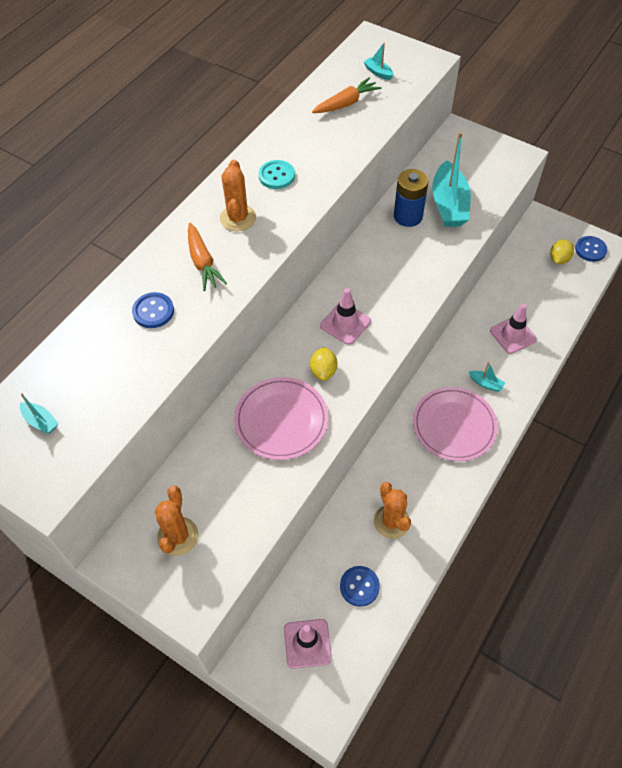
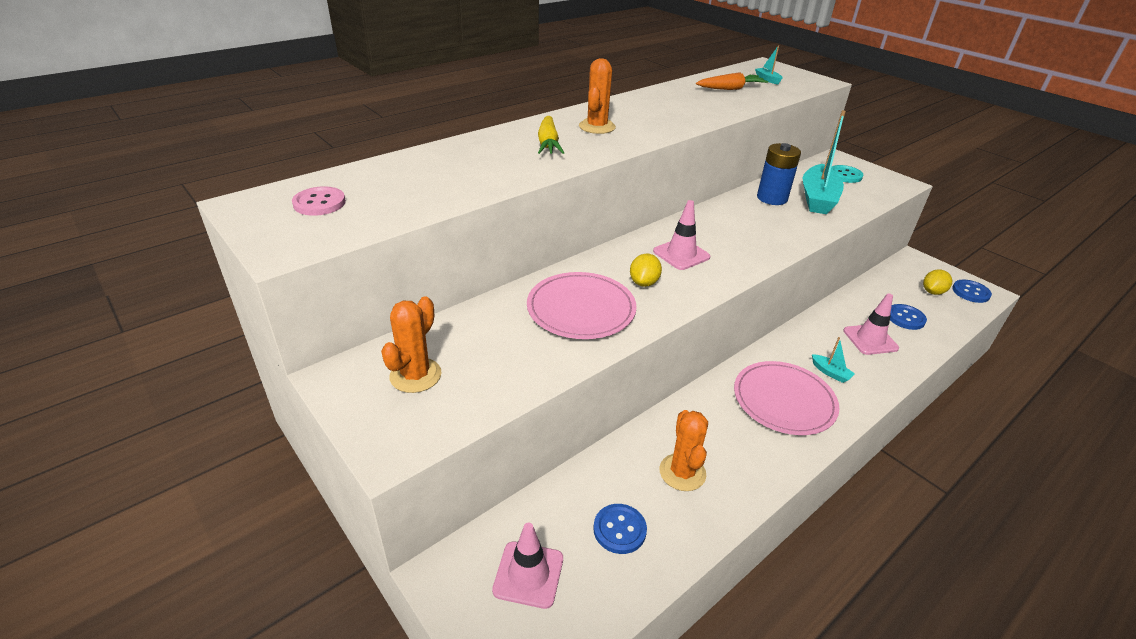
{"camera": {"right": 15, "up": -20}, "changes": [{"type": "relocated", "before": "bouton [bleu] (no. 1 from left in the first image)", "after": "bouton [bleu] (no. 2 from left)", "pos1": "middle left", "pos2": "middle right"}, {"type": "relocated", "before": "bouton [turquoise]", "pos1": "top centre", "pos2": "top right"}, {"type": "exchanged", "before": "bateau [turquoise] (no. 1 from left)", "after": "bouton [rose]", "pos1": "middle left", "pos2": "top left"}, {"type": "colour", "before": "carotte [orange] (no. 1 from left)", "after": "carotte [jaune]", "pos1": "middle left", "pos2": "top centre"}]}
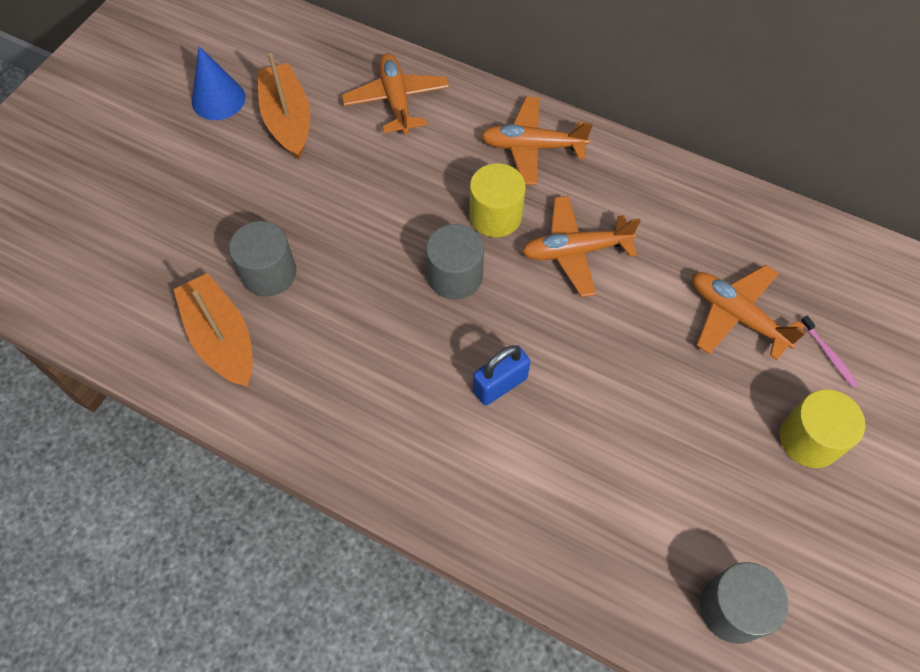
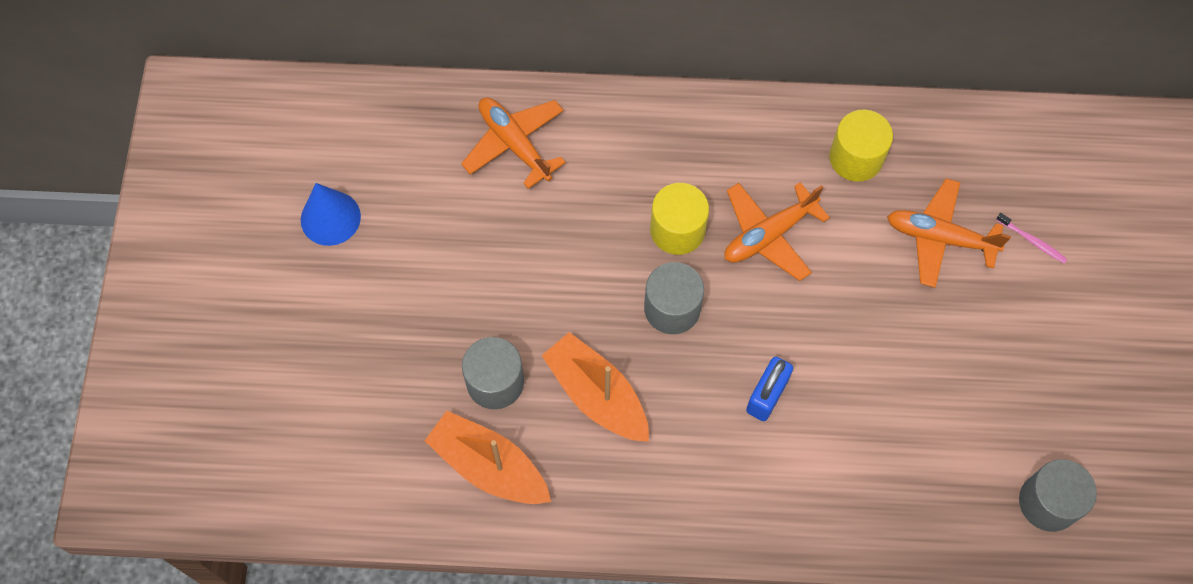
{"camera": {"right": -25, "up": 5}, "changes": [{"type": "missing", "before": "avion [orange] (no. 2 from left)", "pos1": "top centre"}, {"type": "relocated", "before": "bateau [orange] (no. 2 from left)", "pos1": "top left", "pos2": "centre"}, {"type": "relocated", "before": "cylindre [jaune] (no. 2 from left)", "pos1": "middle right", "pos2": "top right"}]}
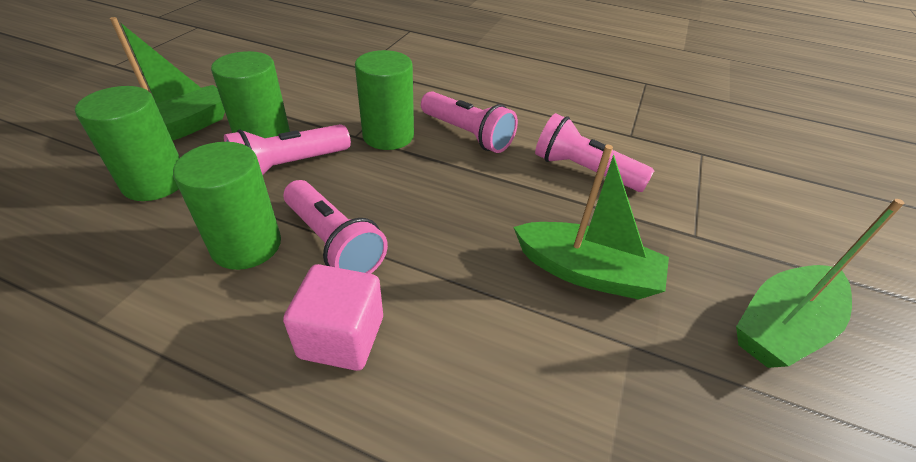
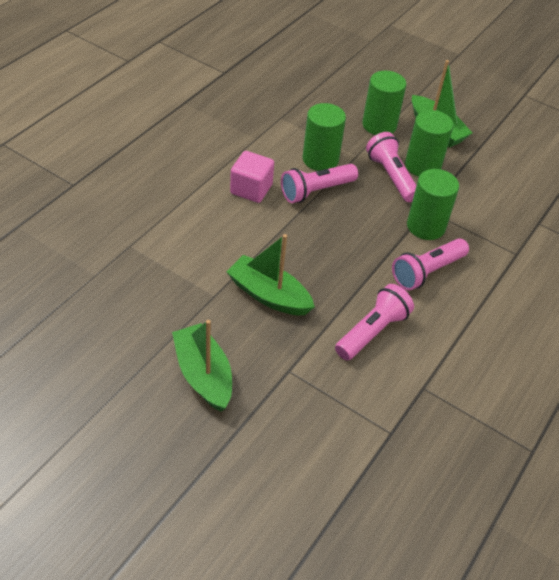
{"camera": {"right": 100, "up": 5}, "changes": [{"type": "spun", "before": "bateau [vert] (no. 2 from left)", "pos1": "centre", "pos2": "centre", "turn": 90}]}
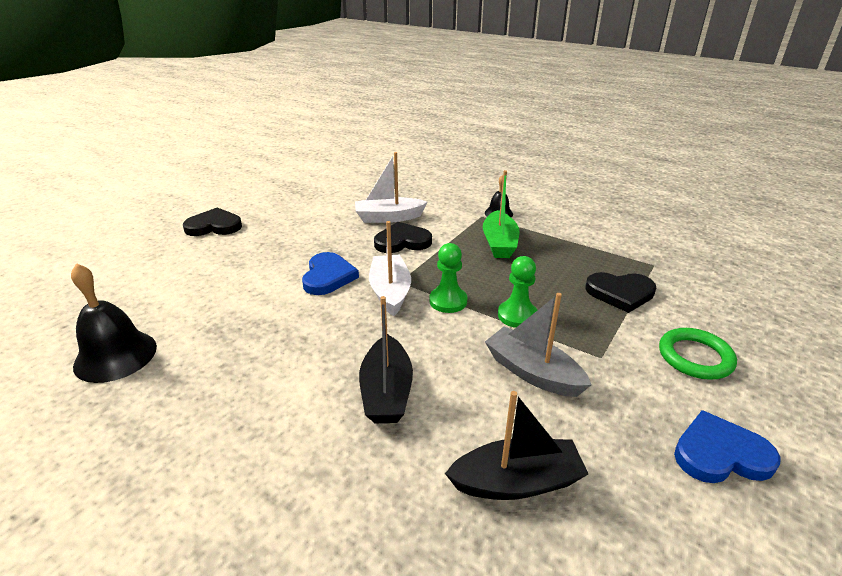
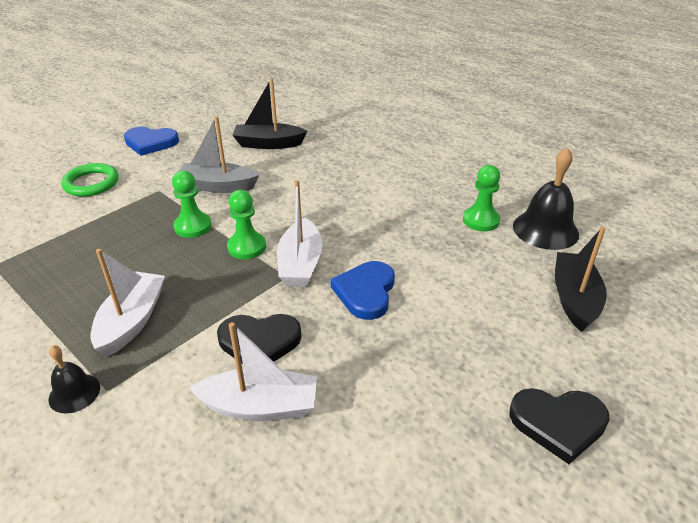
{"camera": {"right": -170, "up": 5}, "changes": [{"type": "missing", "before": "cœur [noir] (no. 3 from left)", "pos1": "middle right"}, {"type": "appeared", "after": "pion [vert] (no. 3 from left)", "pos2": "middle right"}, {"type": "relocated", "before": "bateau [noir] (no. 1 from left in the first image)", "after": "bateau [noir] (no. 2 from left)", "pos1": "centre", "pos2": "middle right"}, {"type": "colour", "before": "bateau [vert]", "after": "bateau [blanc] (no. 1 from left)", "pos1": "centre", "pos2": "middle left"}, {"type": "spun", "before": "bateau [gris]", "pos1": "centre", "pos2": "top left", "turn": 135}]}
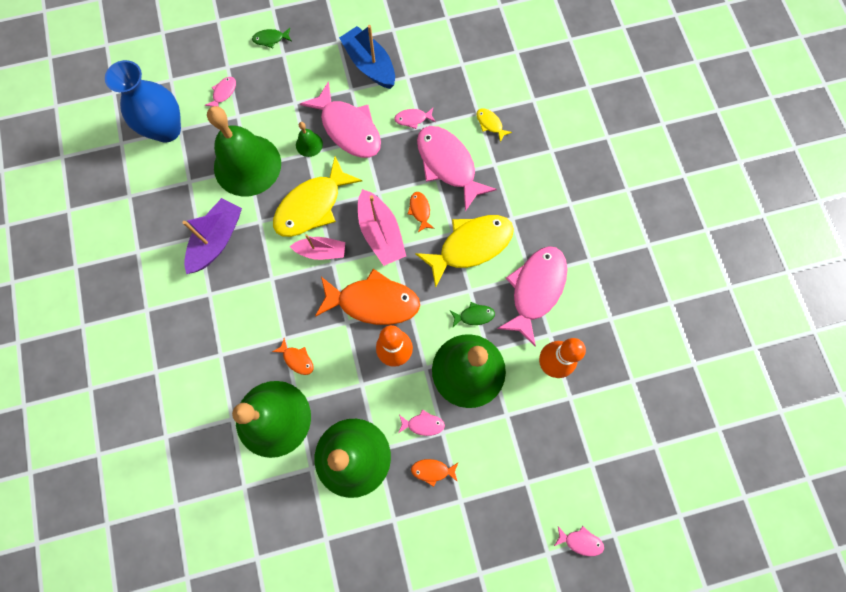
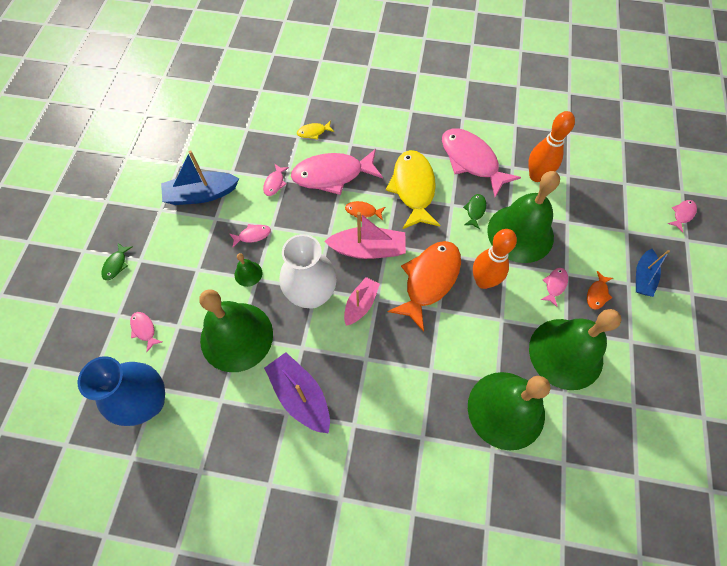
{"camera": {"right": -65, "up": -10}, "changes": [{"type": "missing", "before": "poisson [orange] (no. 1 from left)", "pos1": "centre"}, {"type": "appeared", "after": "bateau [bleu] (no. 2 from left)", "pos2": "middle right"}, {"type": "exchanged", "before": "poisson [jaune] (no. 1 from left)", "after": "vase [blanc]", "pos1": "top centre", "pos2": "centre"}, {"type": "size", "before": "poisson [rose] (no. 2 from left)", "pos1": "top centre", "pos2": "centre", "scale": 0.43}]}
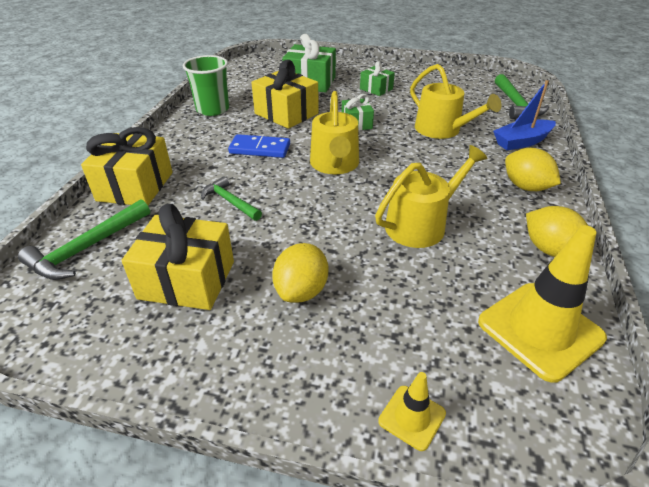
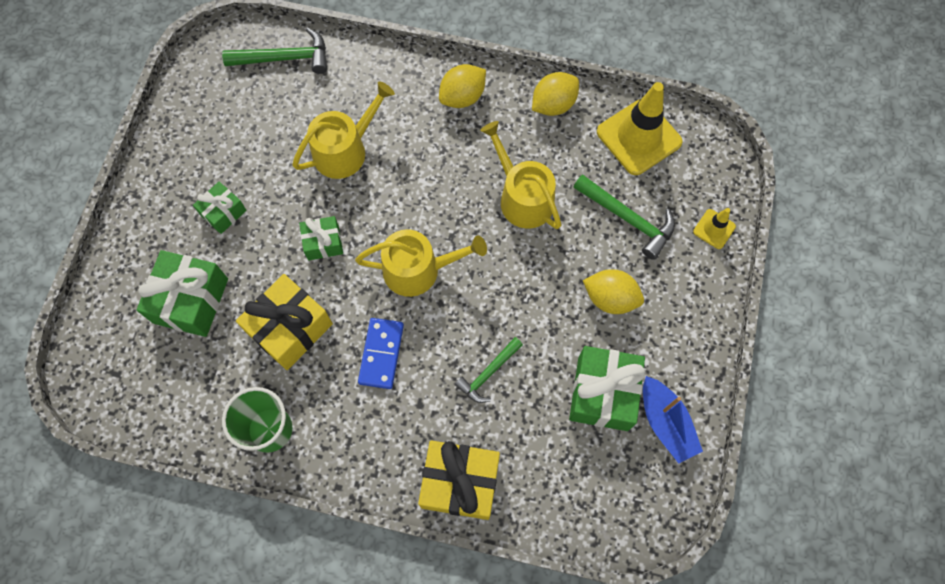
{"camera": {"right": -90, "up": 30}, "changes": [{"type": "relocated", "before": "marteau [vert] (no. 1 from left in the first image)", "after": "marteau [vert] (no. 3 from left)", "pos1": "middle left", "pos2": "centre"}, {"type": "relocated", "before": "bateau [bleu]", "pos1": "top right", "pos2": "bottom right"}, {"type": "colour", "before": "cadeau [jaune] (no. 2 from left)", "after": "cadeau [vert] (no. 4 from left)", "pos1": "middle left", "pos2": "centre"}]}
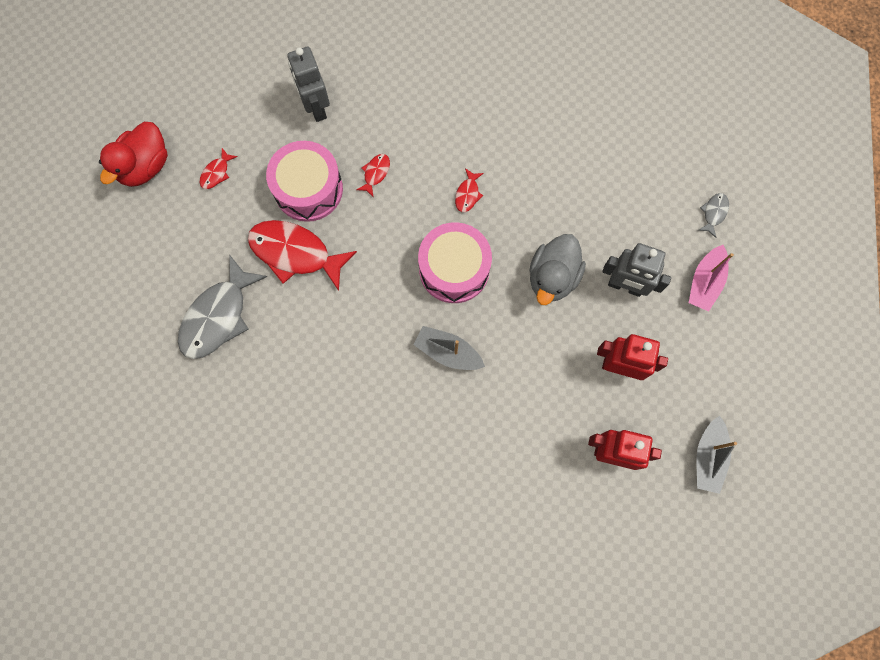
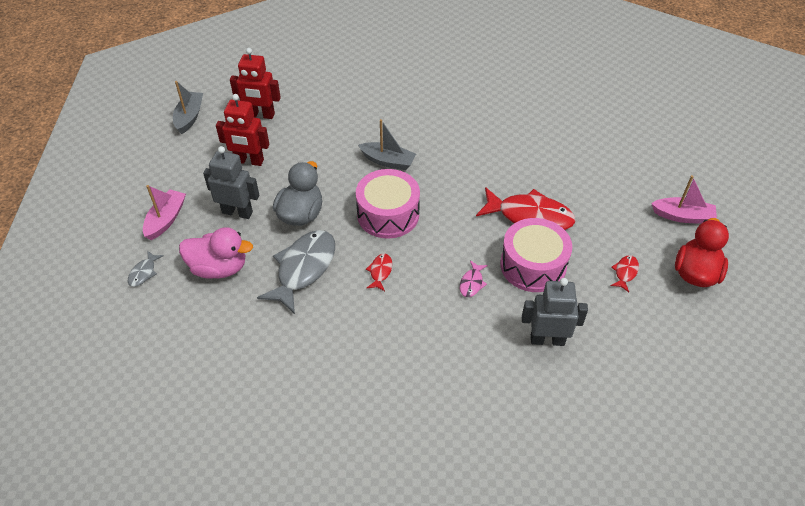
{"camera": {"right": 175, "up": -25}, "changes": [{"type": "appeared", "after": "canard [rose]", "pos2": "middle left"}, {"type": "appeared", "after": "bateau [rose] (no. 2 from left)", "pos2": "middle right"}, {"type": "relocated", "before": "poisson [gris] (no. 1 from left in the first image)", "after": "poisson [gris] (no. 2 from left)", "pos1": "middle left", "pos2": "centre"}, {"type": "colour", "before": "poisson [rouge] (no. 3 from left)", "after": "poisson [rose]", "pos1": "top centre", "pos2": "centre"}, {"type": "spun", "before": "robot [gris] (no. 1 from left in the first image)", "pos1": "top centre", "pos2": "middle right", "turn": -60}]}
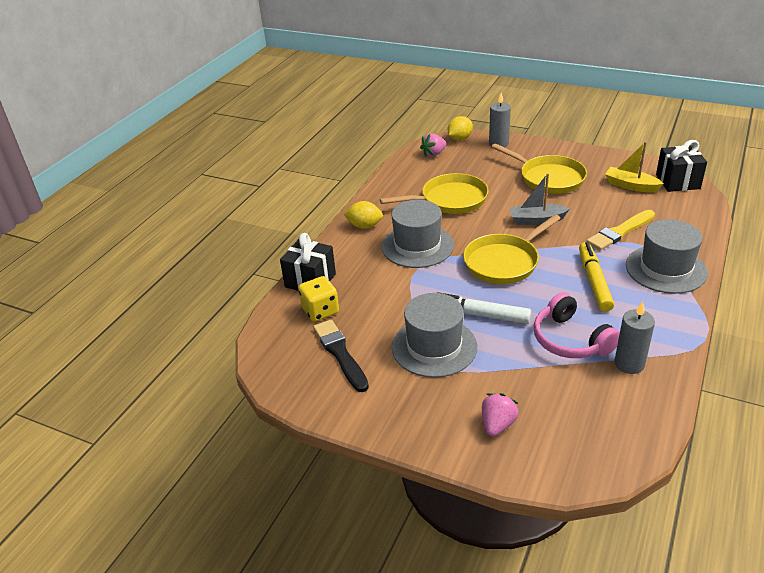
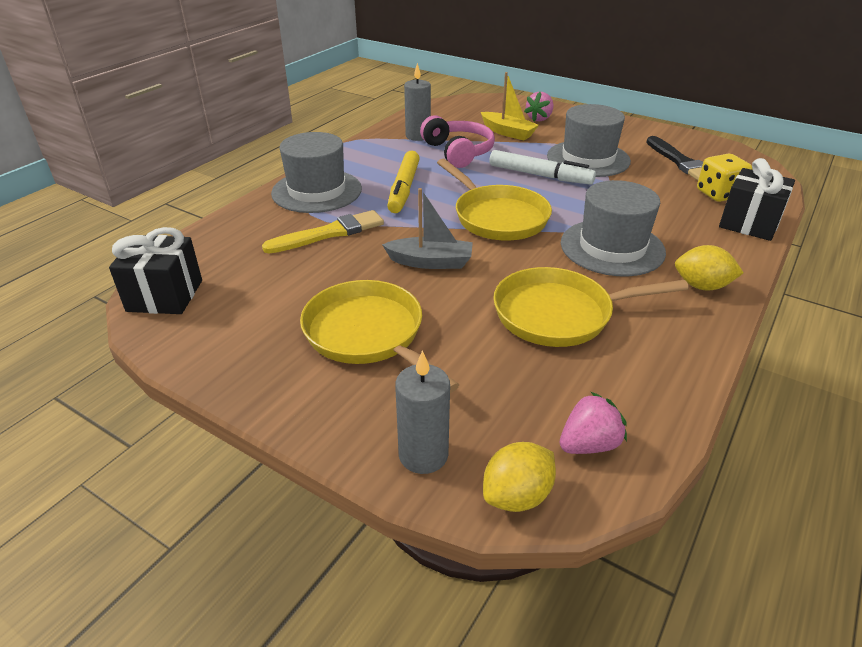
{"camera": {"right": -175, "up": 0}, "changes": [{"type": "relocated", "before": "bateau [jaune]", "pos1": "top right", "pos2": "top centre"}, {"type": "spun", "before": "poêle [jaune] (no. 2 from left)", "pos1": "middle right", "pos2": "top centre", "turn": 90}]}
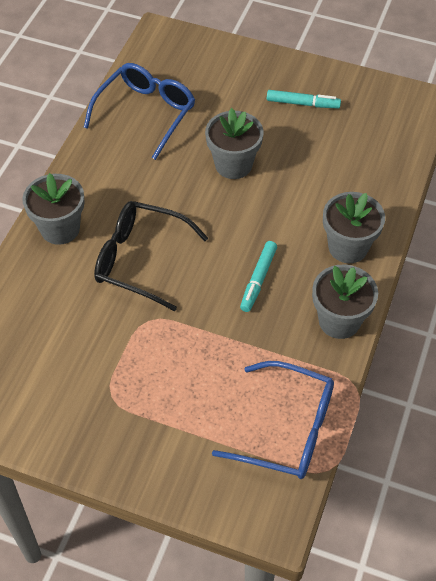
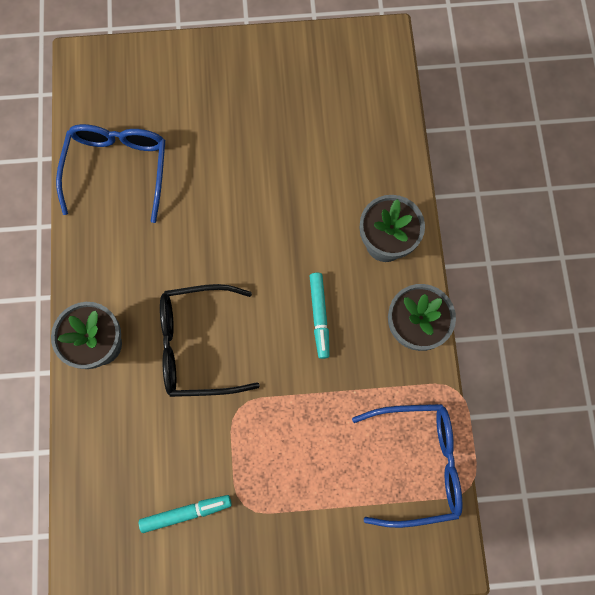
{"camera": {"right": -25, "up": 20}, "changes": [{"type": "missing", "before": "pot de fleurs [gris] (no. 2 from left)", "pos1": "top centre"}, {"type": "relocated", "before": "feutre [turquoise] (no. 2 from left in the first image)", "after": "feutre [turquoise] (no. 1 from left)", "pos1": "top right", "pos2": "bottom left"}]}
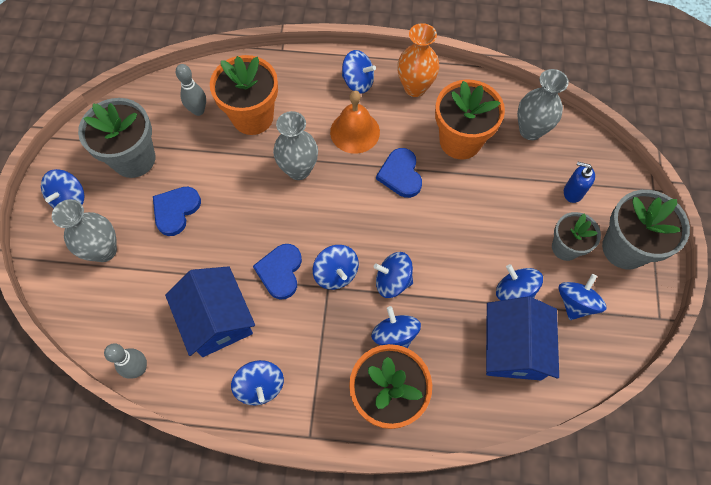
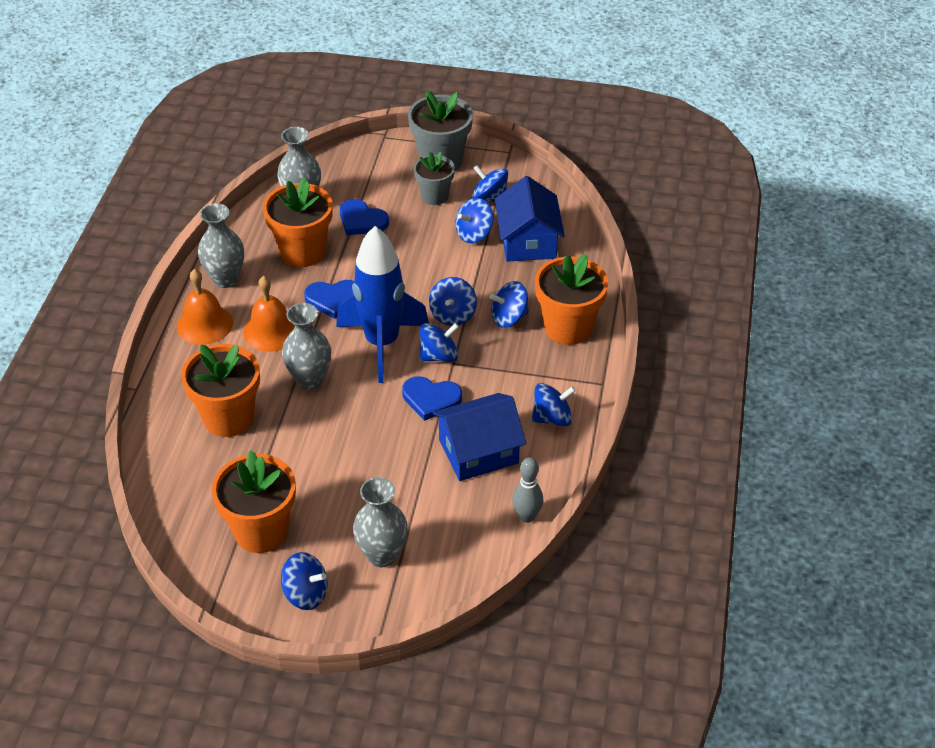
{"camera": {"right": -85, "up": -20}, "changes": [{"type": "missing", "before": "quille [gris] (no. 2 from left)", "pos1": "top left"}, {"type": "missing", "before": "distributeur de savon [bleu]", "pos1": "middle right"}, {"type": "appeared", "after": "fusée [bleu]", "pos2": "centre"}, {"type": "relocated", "before": "cœur [bleu] (no. 1 from left in the first image)", "after": "cœur [bleu] (no. 2 from left)", "pos1": "middle left", "pos2": "top centre"}, {"type": "exchanged", "before": "toupie [bleu] (no. 4 from left)", "after": "cloche [orange] (no. 1 from left)", "pos1": "top centre", "pos2": "middle left"}, {"type": "colour", "before": "pot de fleurs [gris] (no. 1 from left)", "after": "pot de fleurs [orange] (no. 2 from left)", "pos1": "top left", "pos2": "bottom left"}, {"type": "colour", "before": "vase [orange]", "after": "vase [gris] (no. 1 from left)", "pos1": "top centre", "pos2": "top left"}, {"type": "spun", "before": "maison [bleu] (no. 2 from left)", "pos1": "bottom right", "pos2": "top centre", "turn": 75}]}
